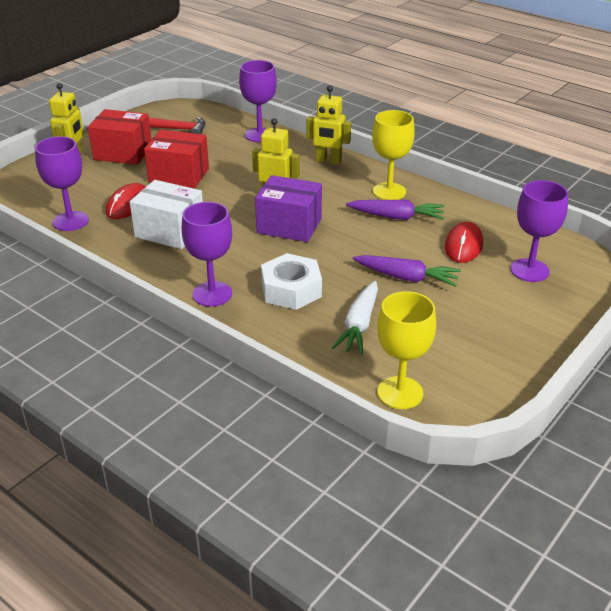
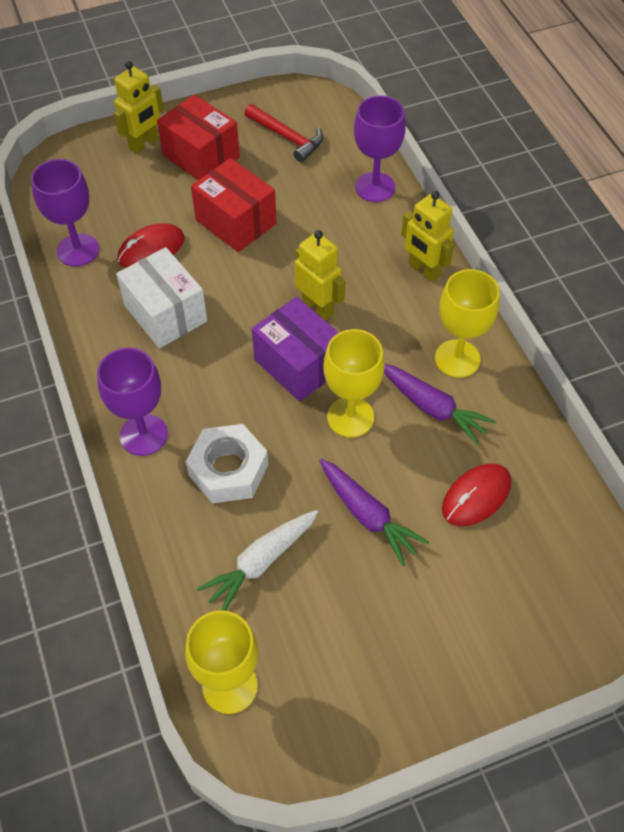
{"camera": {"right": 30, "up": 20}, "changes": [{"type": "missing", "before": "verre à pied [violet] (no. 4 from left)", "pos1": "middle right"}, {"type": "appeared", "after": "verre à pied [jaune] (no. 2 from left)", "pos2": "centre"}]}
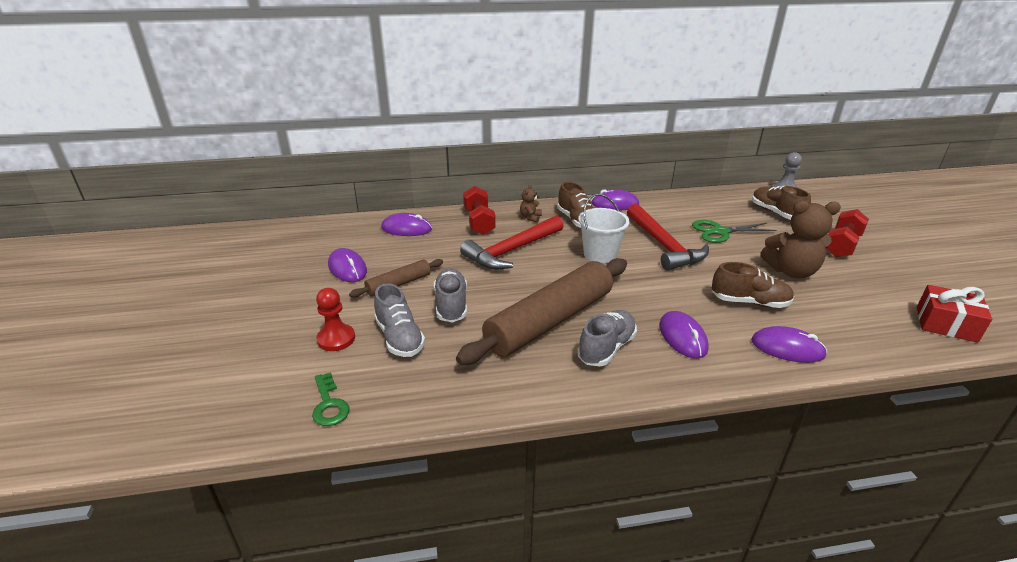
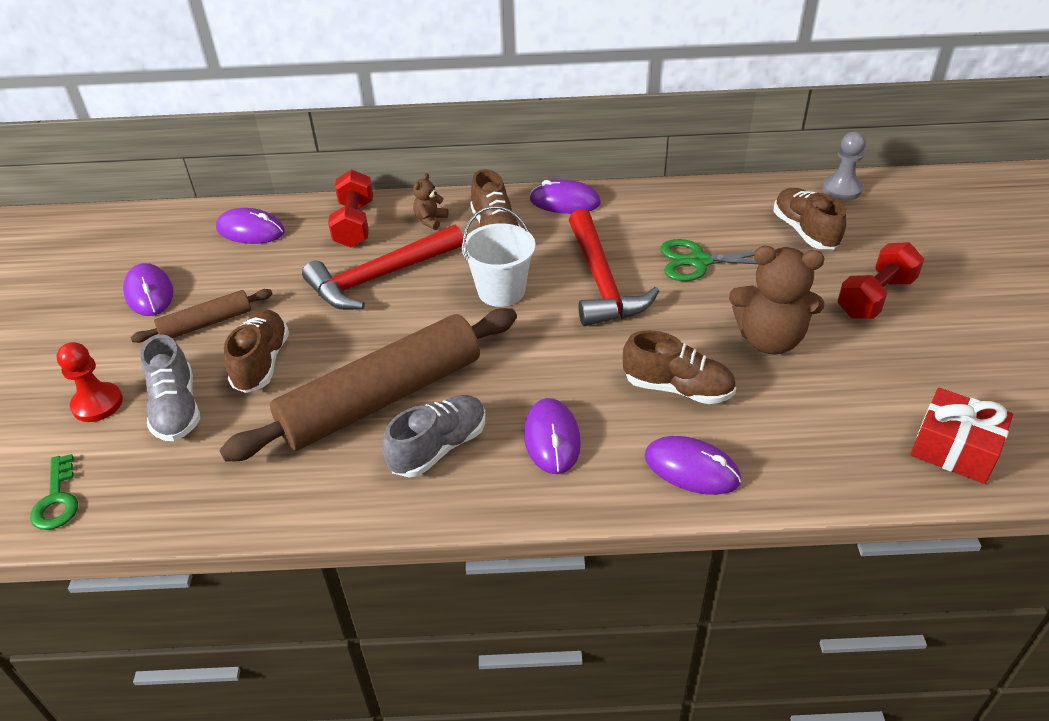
{"camera": {"right": 10, "up": 10}, "changes": [{"type": "colour", "before": "chaussure [gris] (no. 2 from left)", "after": "chaussure [marron] (no. 1 from left)", "pos1": "centre", "pos2": "middle left"}]}
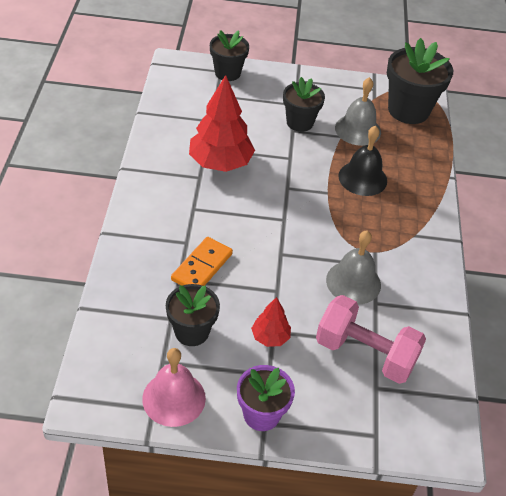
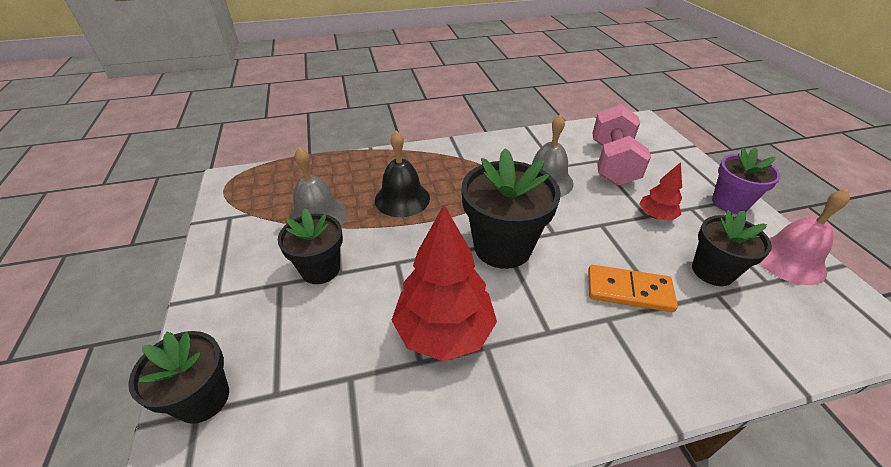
{"camera": {"right": -105, "up": -5}, "changes": [{"type": "relocated", "before": "pot de fleurs [noir] (no. 4 from left in the first image)", "after": "pot de fleurs [noir] (no. 3 from left)", "pos1": "top right", "pos2": "centre"}]}
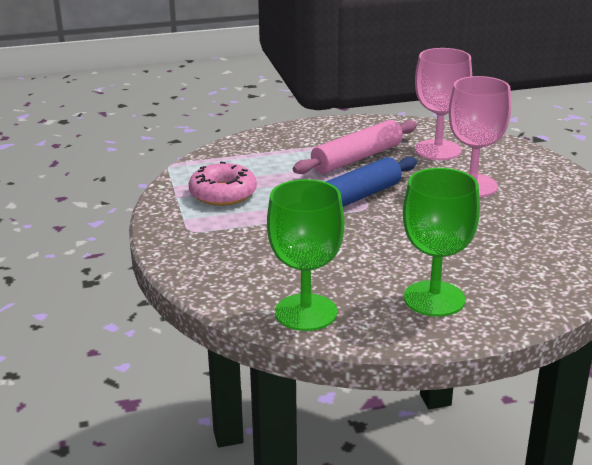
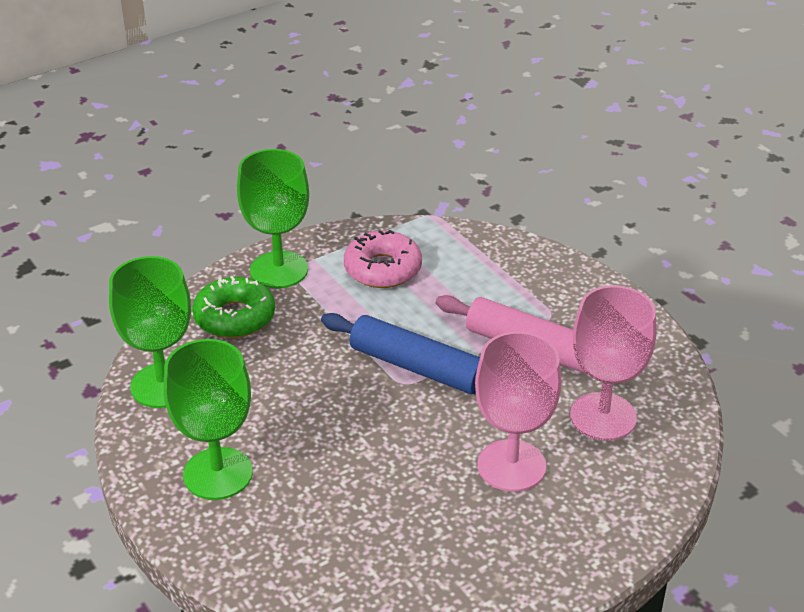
{"camera": {"right": 70, "up": 10}, "changes": [{"type": "appeared", "after": "beignet [vert]", "pos2": "middle left"}, {"type": "appeared", "after": "verre à pied [vert] (no. 3 from left)", "pos2": "centre"}]}
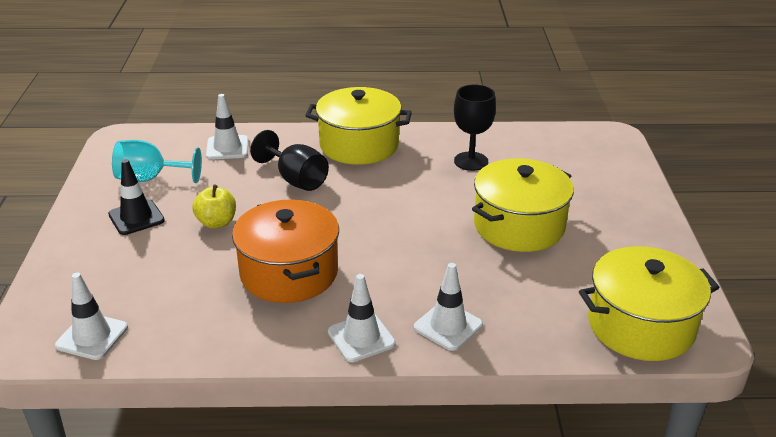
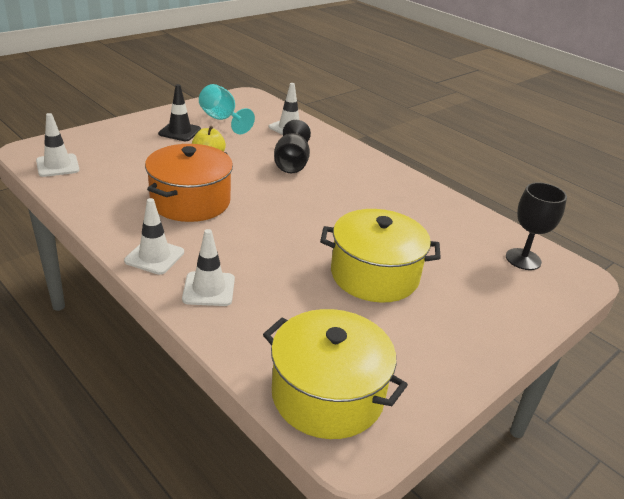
{"camera": {"right": 45, "up": 0}, "changes": [{"type": "missing", "before": "marmite [jaune] (no. 1 from left)", "pos1": "top centre"}, {"type": "relocated", "before": "verre à pied [noir] (no. 2 from left)", "pos1": "top centre", "pos2": "middle right"}]}
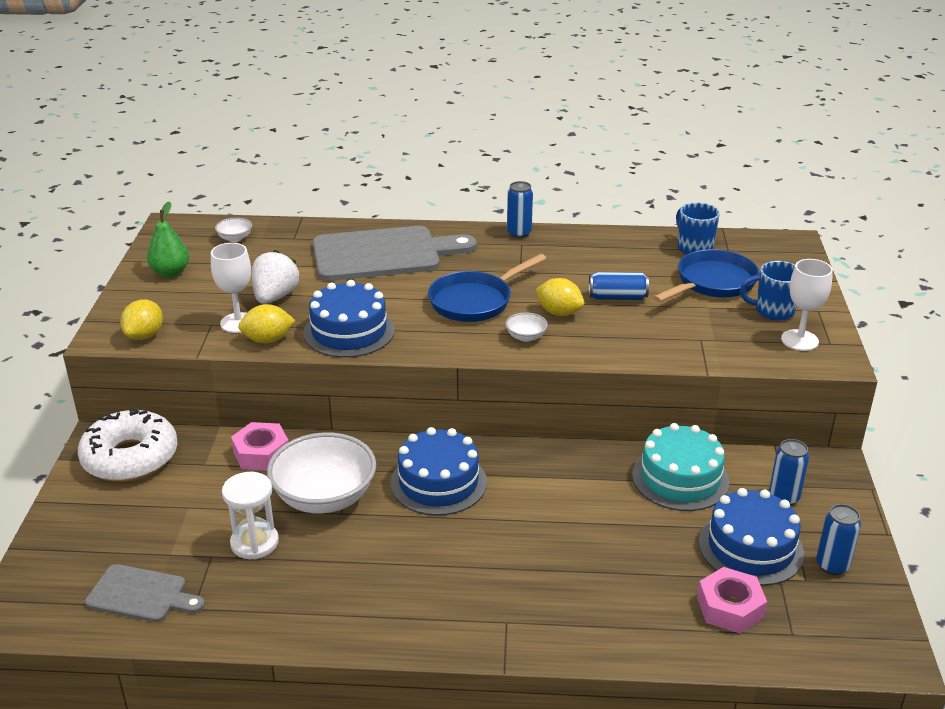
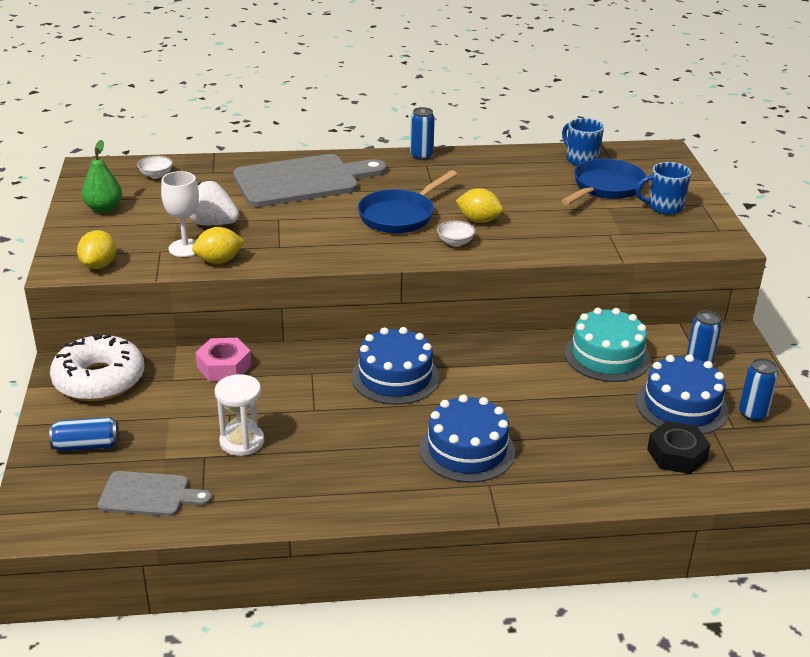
{"camera": {"right": -10, "up": 0}, "changes": [{"type": "missing", "before": "bol [blanc] (no. 2 from left)", "pos1": "centre"}, {"type": "missing", "before": "verre à pied [blanc] (no. 2 from left)", "pos1": "middle right"}, {"type": "relocated", "before": "gâteau [bleu] (no. 1 from left in the first image)", "after": "gâteau [bleu] (no. 2 from left)", "pos1": "centre", "pos2": "bottom centre"}, {"type": "relocated", "before": "canette [bleu] (no. 2 from left in the first image)", "after": "canette [bleu] (no. 1 from left)", "pos1": "centre", "pos2": "middle left"}, {"type": "colour", "before": "écrou [rose] (no. 2 from left)", "after": "écrou [noir]", "pos1": "bottom right", "pos2": "bottom right"}, {"type": "spun", "before": "fraise [blanc]", "pos1": "middle left", "pos2": "top left", "turn": -75}]}
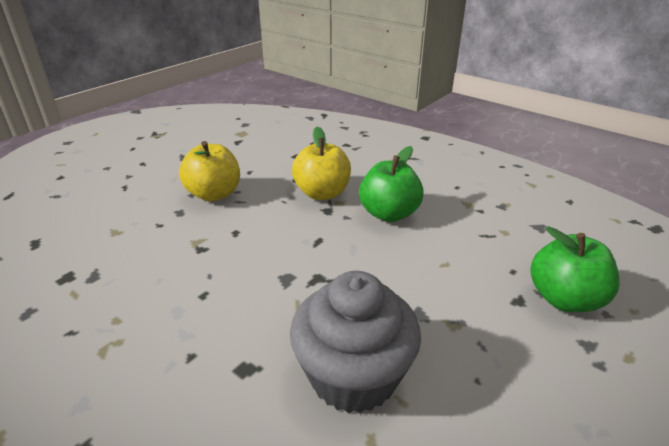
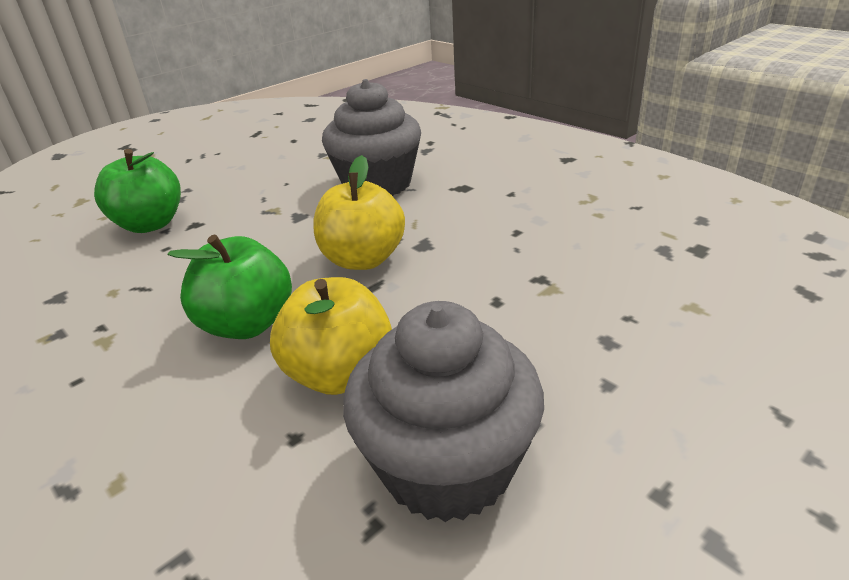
{"camera": {"right": -170, "up": 0}, "changes": [{"type": "appeared", "after": "muffin [gris] (no. 2 from left)", "pos2": "bottom centre"}, {"type": "relocated", "before": "pomme [jaune] (no. 1 from left in the first image)", "after": "pomme [jaune] (no. 2 from left)", "pos1": "middle left", "pos2": "centre"}]}
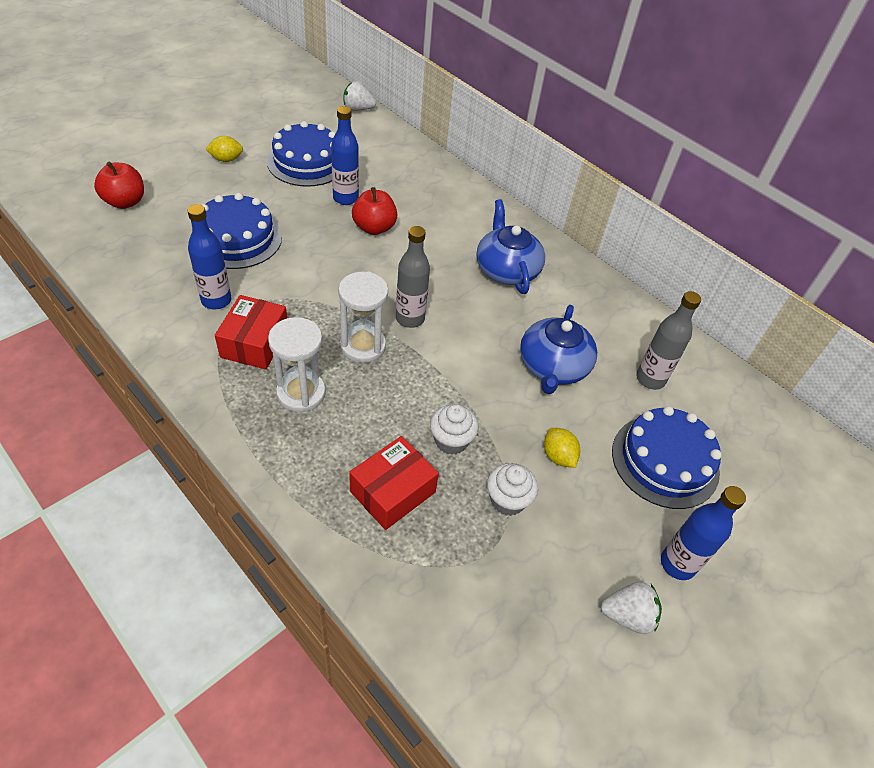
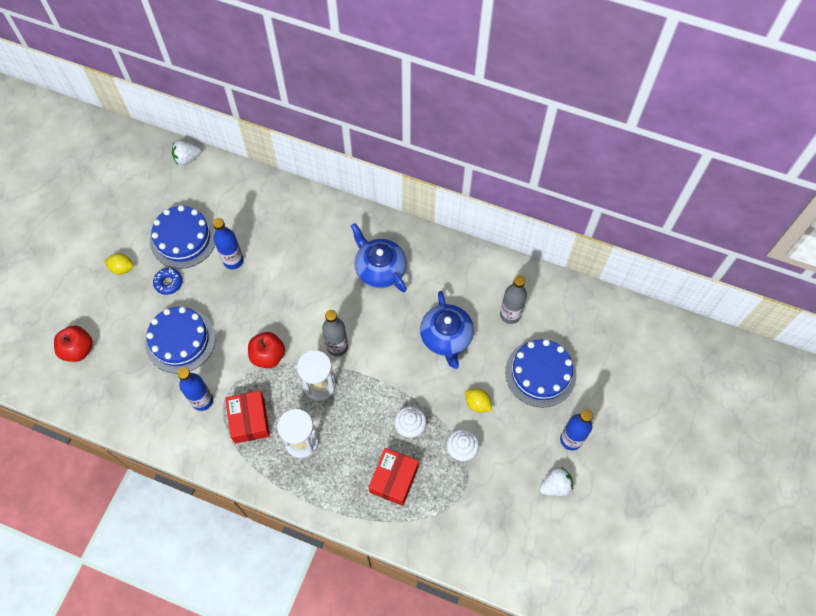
{"camera": {"right": -20, "up": 15}, "changes": [{"type": "appeared", "after": "beignet [bleu]", "pos2": "middle left"}, {"type": "relocated", "before": "pomme [rouge] (no. 2 from left)", "pos1": "top centre", "pos2": "middle left"}, {"type": "spun", "before": "citron [jaune] (no. 1 from left)", "pos1": "top left", "pos2": "middle left", "turn": 45}]}
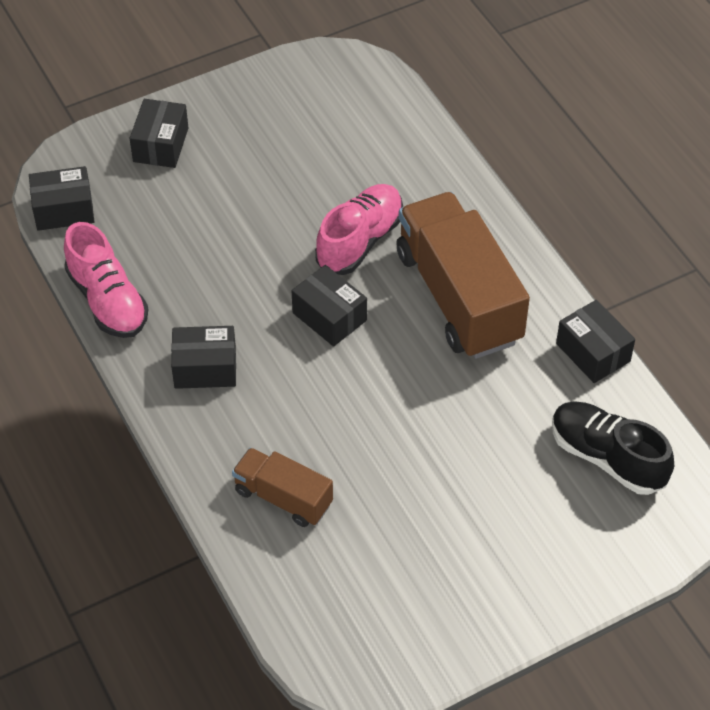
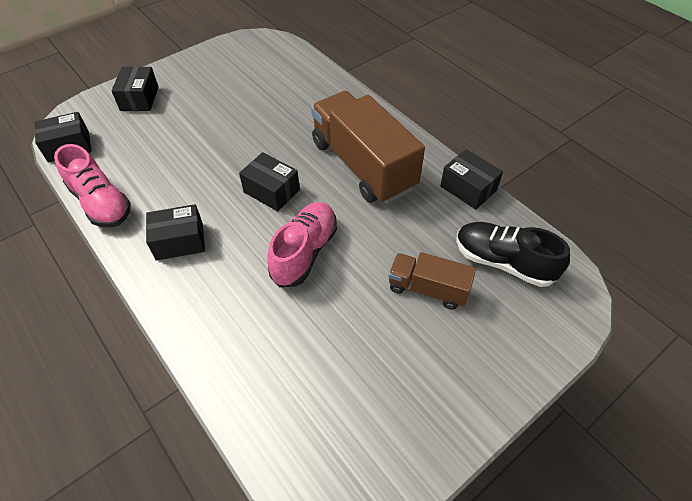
{"camera": {"right": -10, "up": 0}, "changes": [{"type": "relocated", "before": "camion [marron] (no. 1 from left in the first image)", "after": "camion [marron] (no. 2 from left)", "pos1": "bottom centre", "pos2": "centre"}, {"type": "relocated", "before": "chaussure [rose] (no. 2 from left)", "pos1": "top centre", "pos2": "centre"}]}
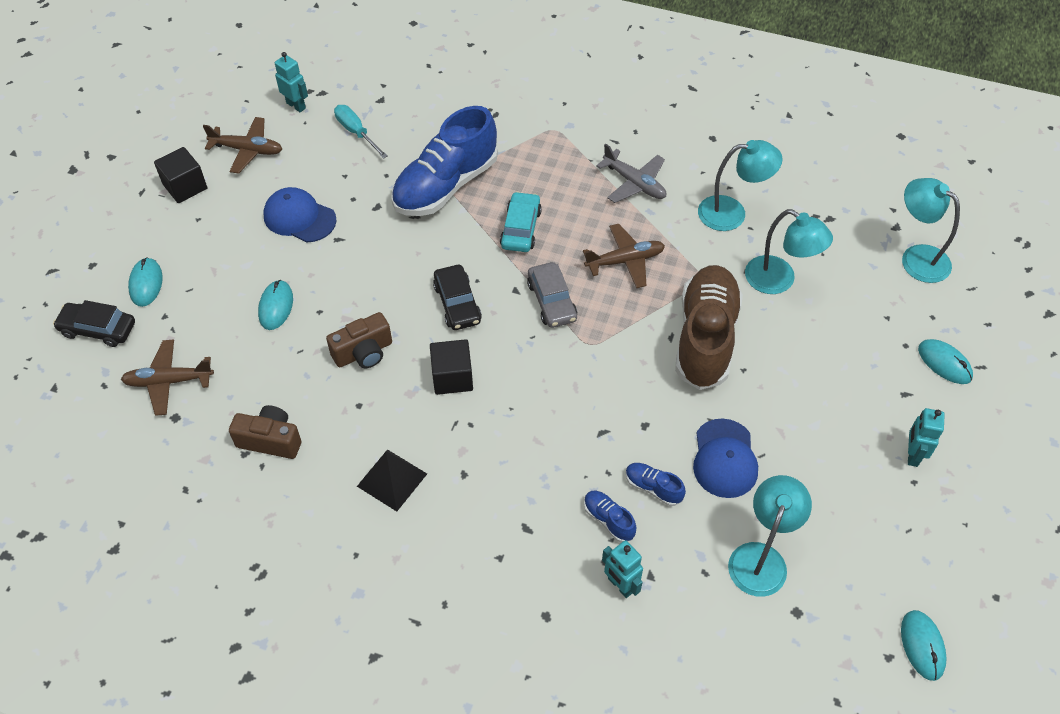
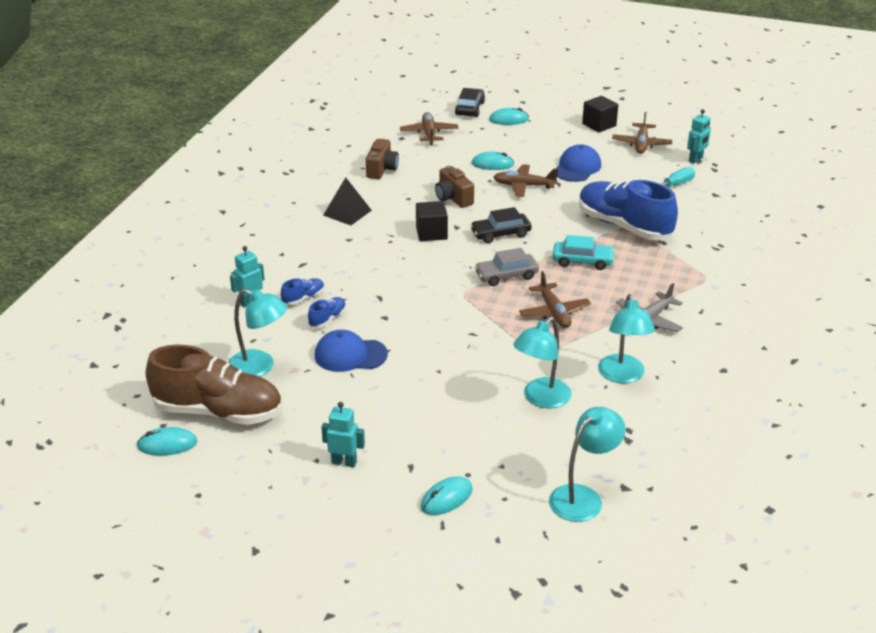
{"camera": {"right": 90, "up": -20}, "changes": [{"type": "appeared", "after": "avion [marron] (no. 2 from left)", "pos2": "top centre"}, {"type": "relocated", "before": "chaussure [marron]", "pos1": "middle right", "pos2": "middle left"}]}
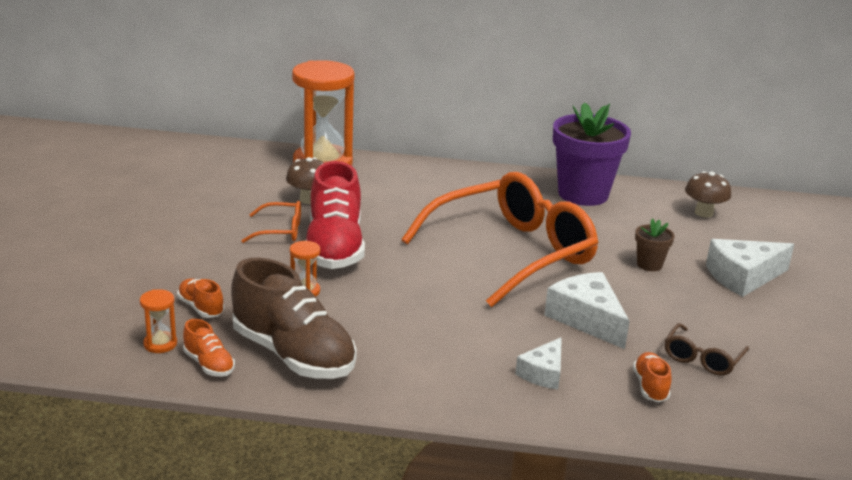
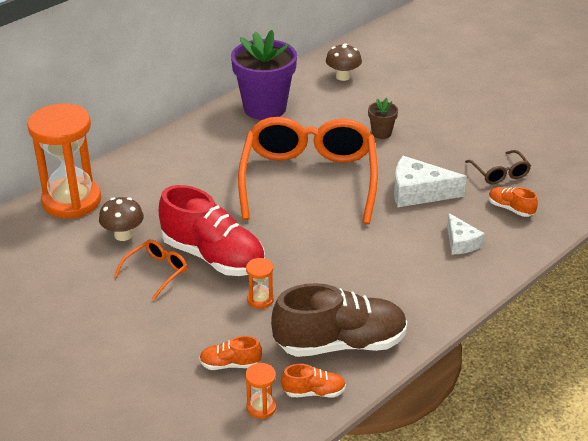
{"camera": {"right": -50, "up": 10}, "changes": [{"type": "missing", "before": "fromage [blanc] (no. 3 from left)", "pos1": "middle right"}]}
